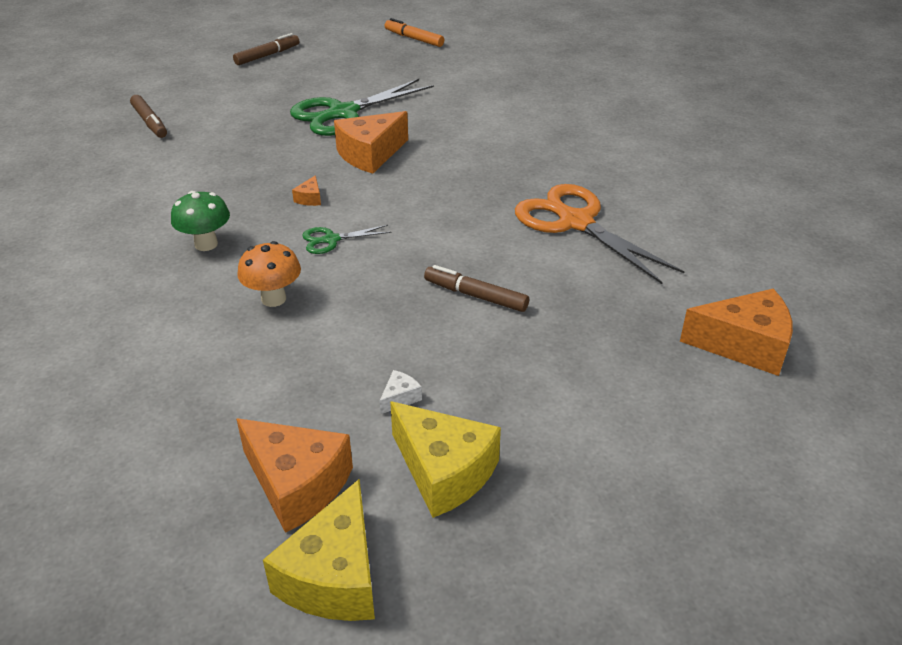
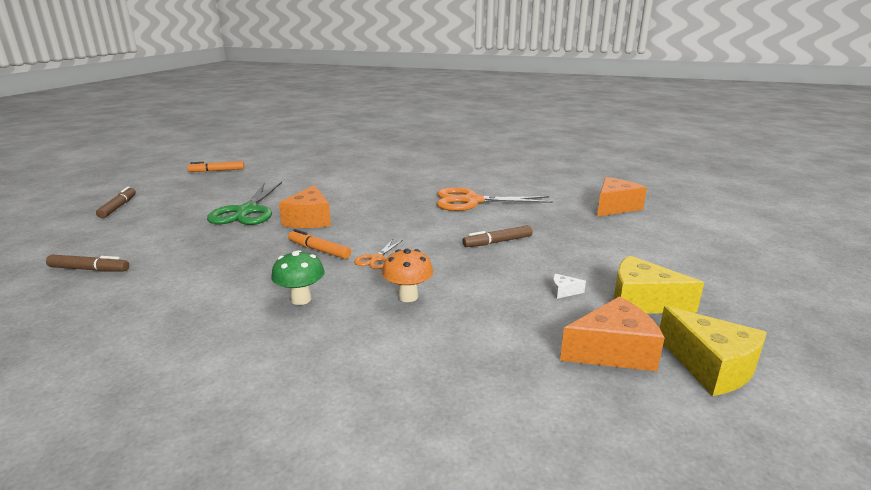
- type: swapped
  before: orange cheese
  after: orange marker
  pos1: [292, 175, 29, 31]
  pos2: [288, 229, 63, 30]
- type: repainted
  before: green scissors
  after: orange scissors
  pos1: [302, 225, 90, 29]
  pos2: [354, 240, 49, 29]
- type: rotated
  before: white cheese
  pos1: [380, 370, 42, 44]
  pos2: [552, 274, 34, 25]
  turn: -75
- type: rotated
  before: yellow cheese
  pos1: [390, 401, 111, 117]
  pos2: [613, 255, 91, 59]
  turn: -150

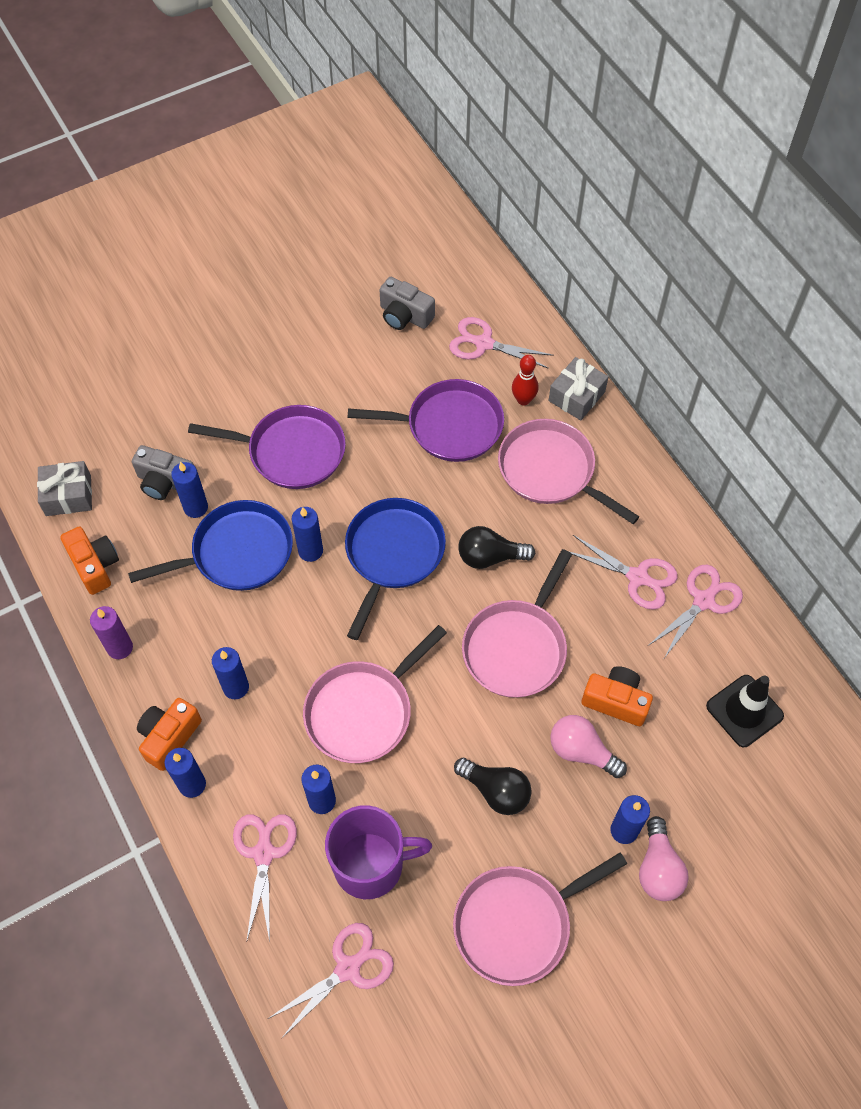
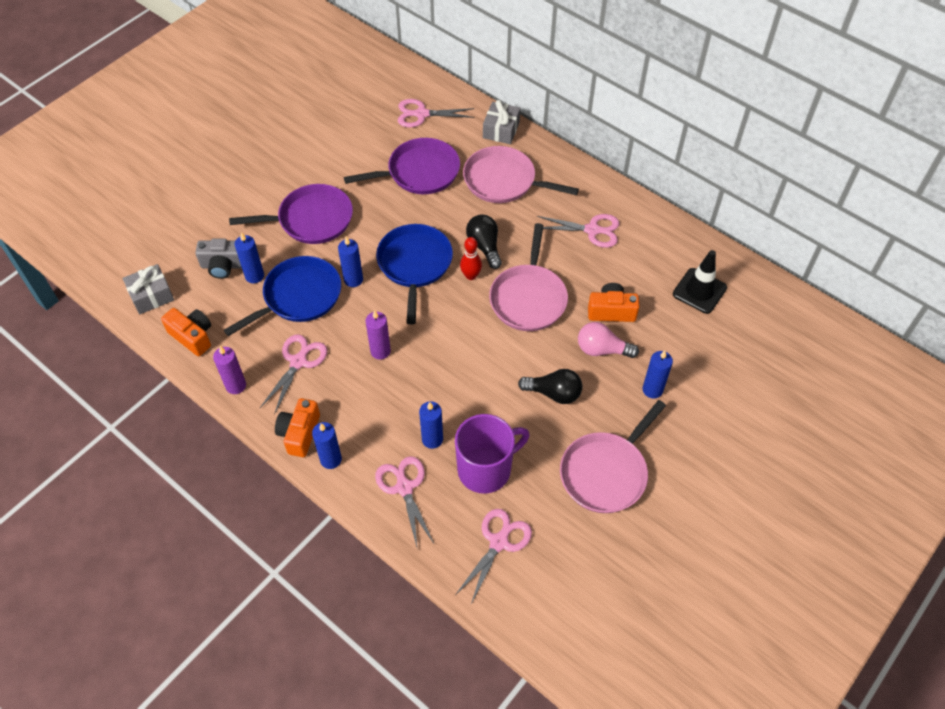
- type: gone
  before: grey camera
  pos1: [380, 277, 55, 53]
- type: shifted
  before: red bowling pin
  pos1: [512, 355, 27, 50]
  pos2: [460, 237, 22, 43]
- type: rotated
  before: black light bulb
  pos1: [458, 526, 77, 43]
  pos2: [466, 214, 36, 55]
  turn: 90
- type: shifted
  before: pink scissors
  pos1: [648, 565, 95, 93]
  pos2: [260, 335, 67, 80]
- type: gone
  before: pink pan
  pos1: [303, 625, 144, 138]
- type: gone
  before: blue candle
  pos1: [212, 647, 37, 52]
- type: gone
  before: pink light bulb
  pos1: [639, 816, 50, 85]
- type: new
  after: purple candle
  pos2: [366, 310, 25, 50]

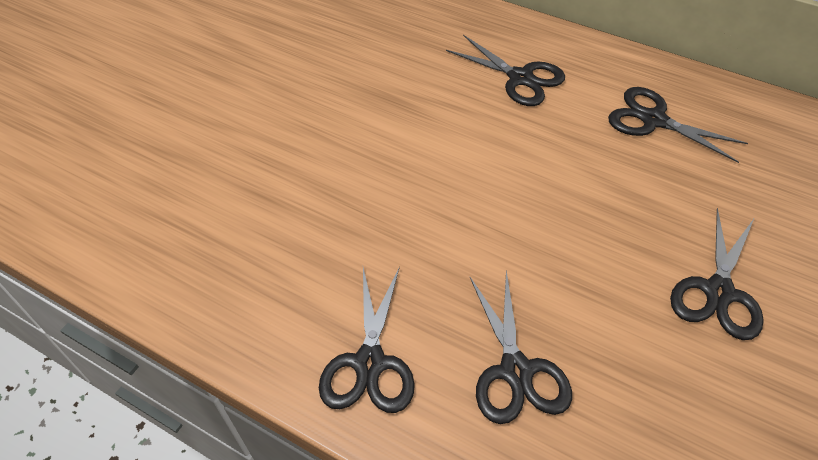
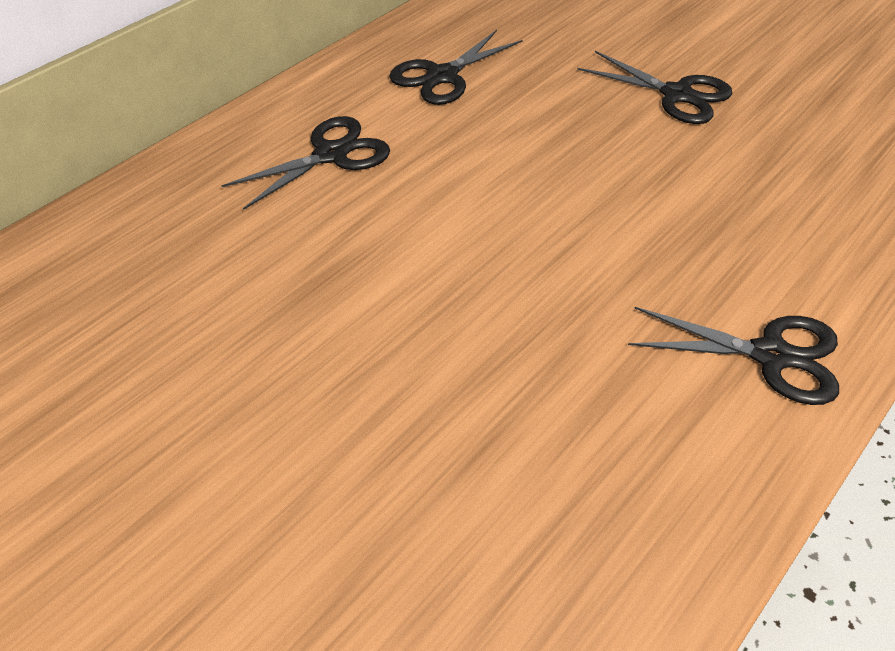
- type: gone
  before: black scissors
  pos1: [470, 270, 102, 154]

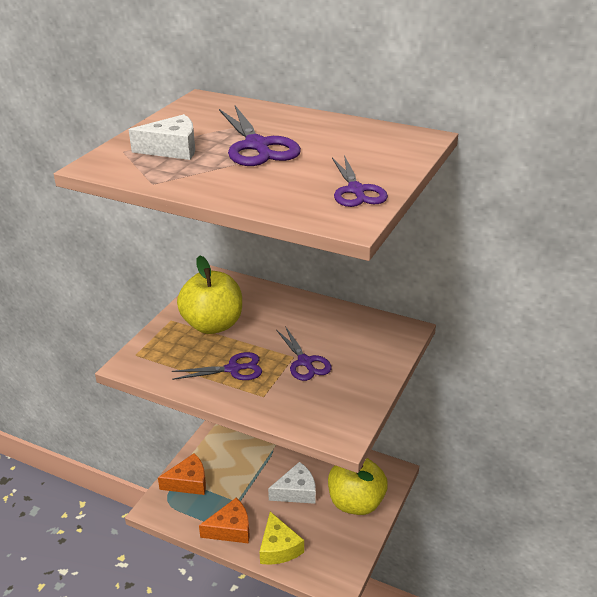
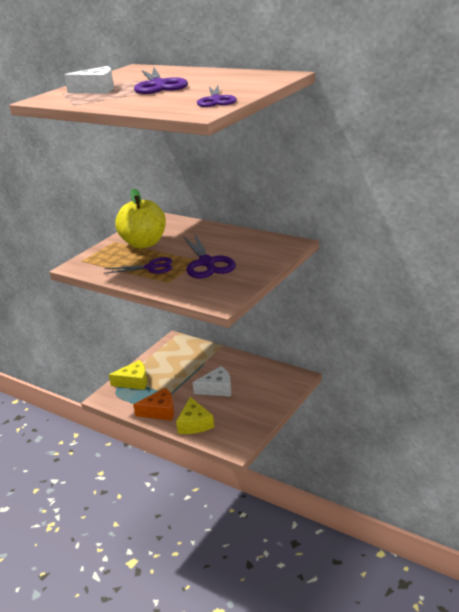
- type: scaled
  before: purple scissors
  pos1: [276, 326, 56, 55]
  pos2: [184, 234, 52, 45]
  scale: 1.51
- type: repainted
  before: orange cheese
  after: yellow cheese
  pos1: [158, 453, 48, 42]
  pos2: [109, 360, 38, 30]
- type: gone
  before: yellow apple
  pos1: [328, 458, 60, 57]

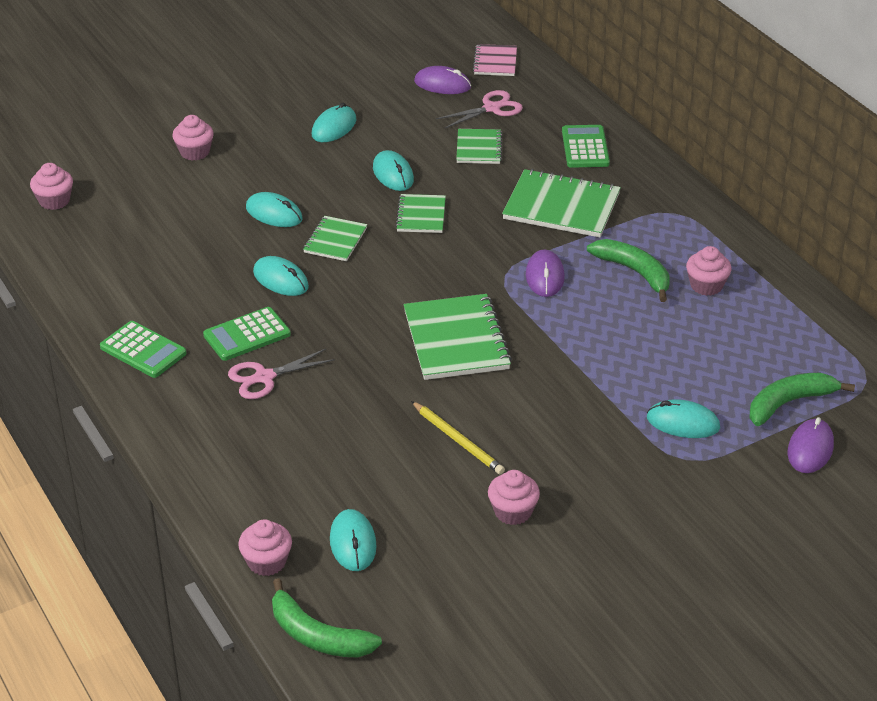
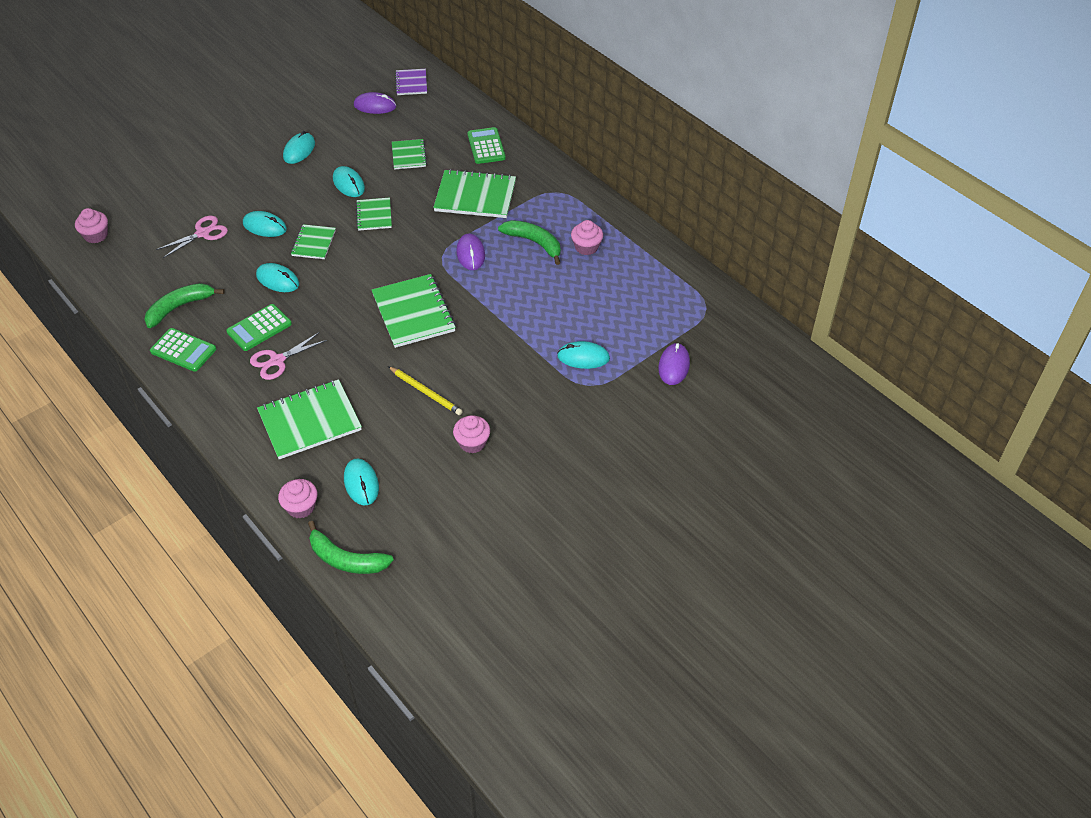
- type: repainted
  before: pink notebook
  after: purple notebook
  pos1: [473, 44, 44, 32]
  pos2: [395, 69, 32, 26]
- type: shifted
  before: pink scissors
  pos1: [436, 90, 87, 38]
  pos2: [156, 216, 72, 42]
- type: gone
  before: pink cupcake
  pos1: [172, 115, 42, 46]
- type: shifted
  before: green banana
  pos1: [750, 373, 105, 53]
  pos2: [144, 283, 81, 45]
- type: new
  after: green notebook
  pos2: [257, 379, 105, 80]

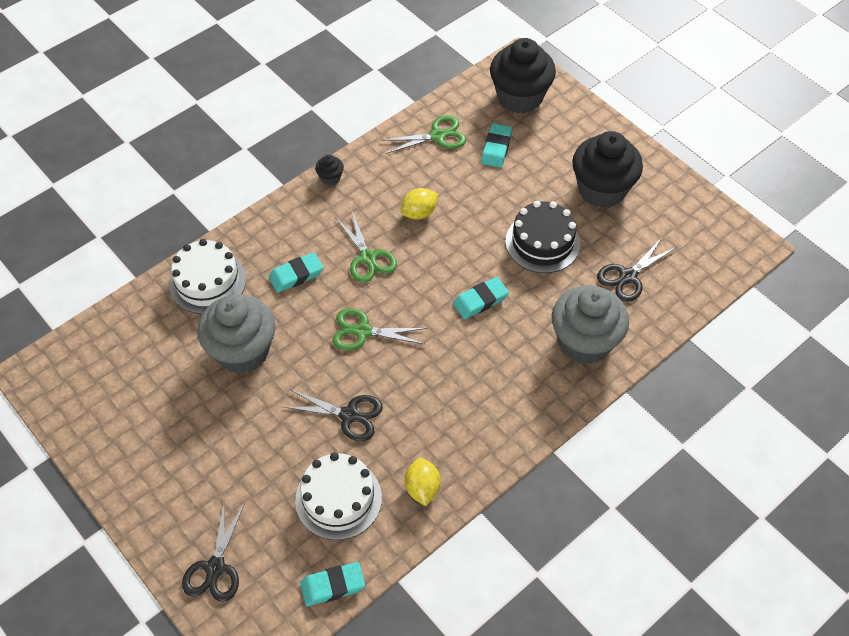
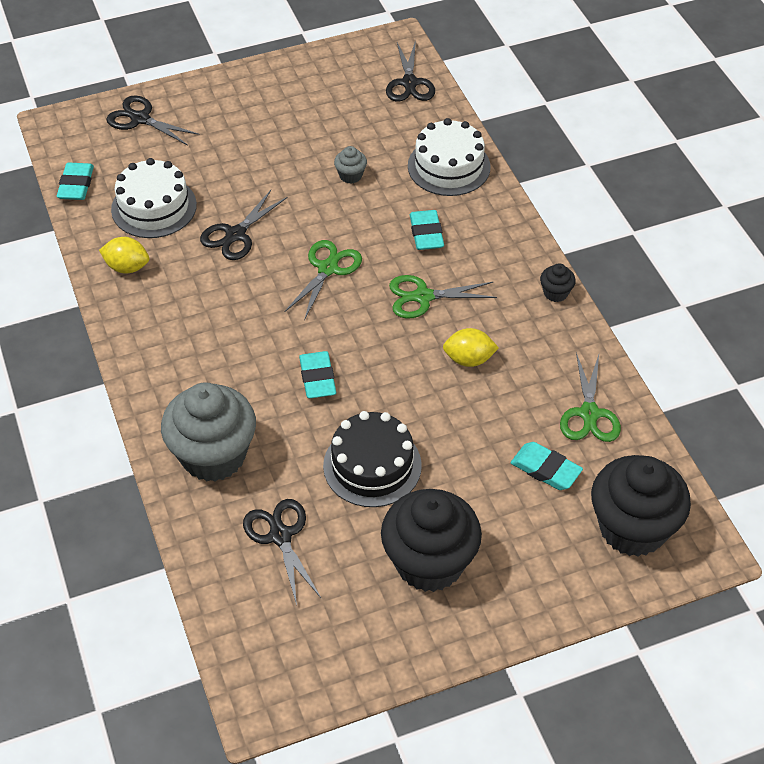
- type: rotated
  before: yellow lemon
  pos1: [401, 188, 37, 32]
  pos2: [443, 328, 56, 39]
  turn: -75
- type: scaled
  before: grey cupcake
  pos1: [197, 294, 79, 79]
  pos2: [334, 146, 33, 38]
  scale: 0.41
- type: new
  after: black scissors
  pos2: [386, 40, 49, 62]

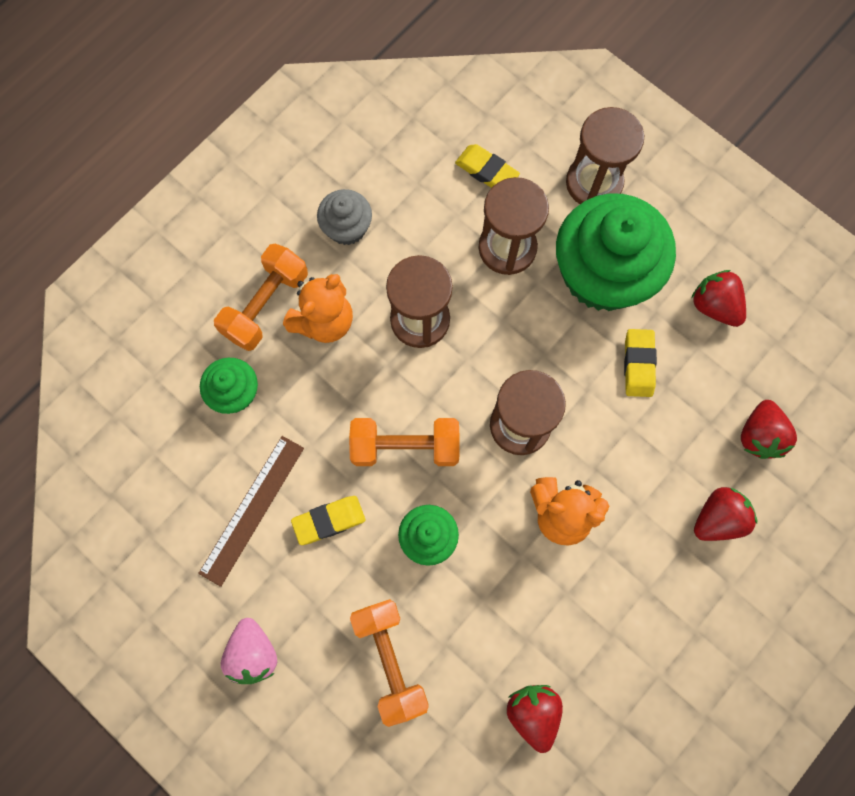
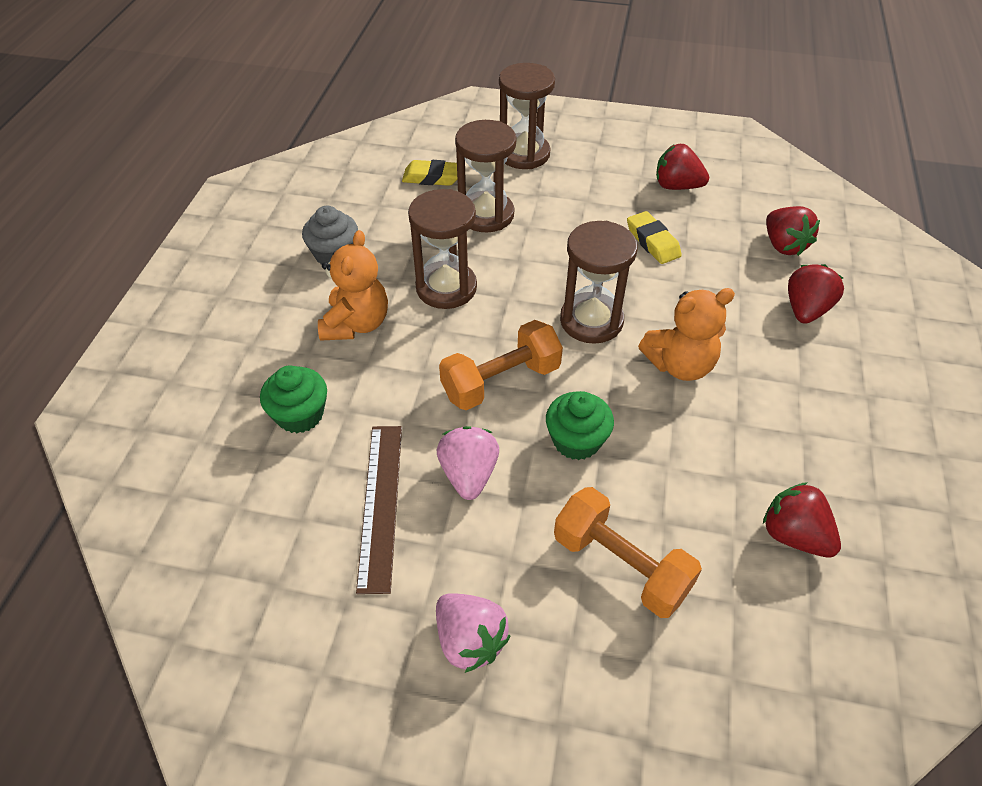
- type: gone
  before: green cupcake
  pos1: [556, 193, 120, 118]
- type: gone
  before: orange dumbbell
  pos1: [214, 244, 94, 107]
- type: swapped
  before: yellow eraser
  after: pink strawberry
  pos1: [291, 496, 74, 49]
  pos2: [437, 426, 62, 74]

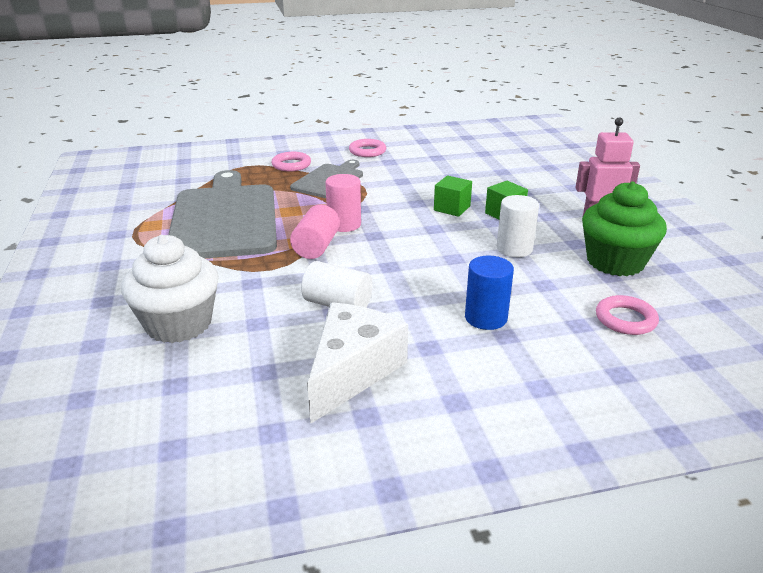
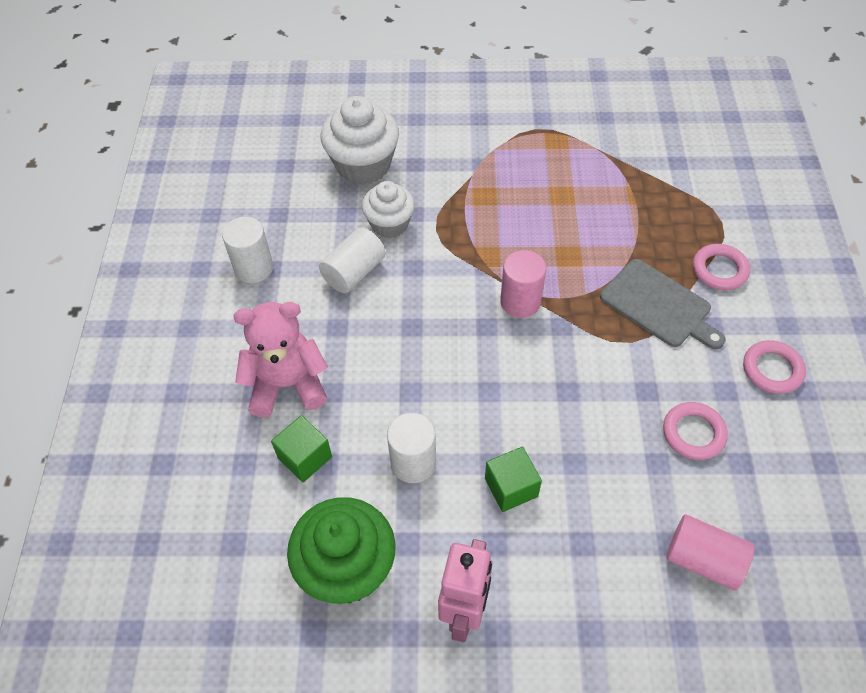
- type: gone
  before: grey cutting board
  pos1: [168, 170, 109, 88]
- type: shifted
  before: green cube
  pos1: [434, 176, 38, 41]
  pos2: [271, 415, 61, 67]
- type: shifted
  before: pink cylinder
  pos1: [290, 204, 50, 55]
  pos2: [666, 514, 89, 76]
- type: swapped
  before: blue cylinder
  after: pink teddy bear
  pos1: [465, 256, 49, 74]
  pos2: [234, 302, 94, 115]
- type: shifted
  before: pink ring
  pos1: [596, 295, 63, 40]
  pos2: [663, 402, 65, 58]
- type: swapped
  before: white cheese
  after: white cylinder
  pos1: [307, 302, 101, 122]
  pos2: [222, 217, 51, 66]
- type: new
  after: white cupcake
  pos2: [362, 181, 53, 57]

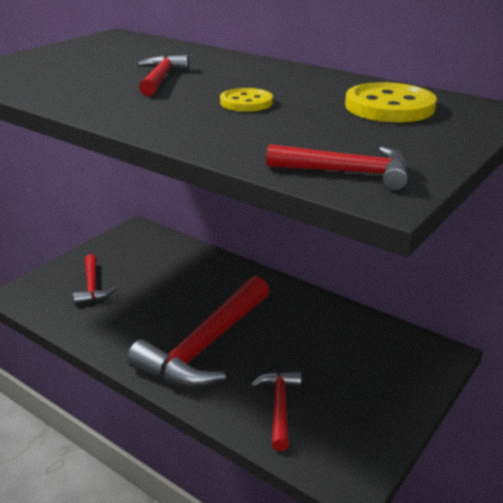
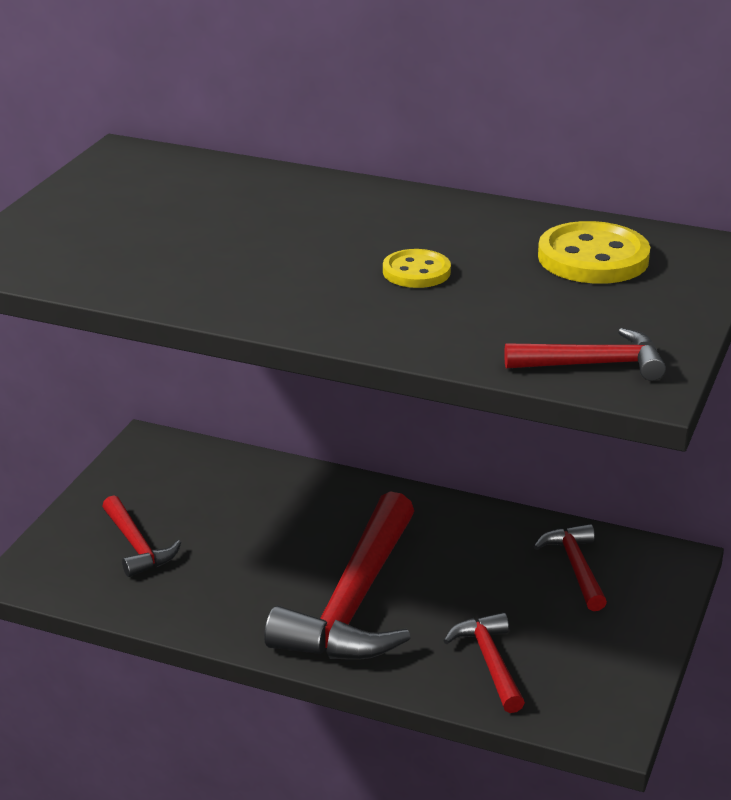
- type: shifted
  before: red hammer
  pos1: [137, 55, 53, 41]
  pos2: [533, 524, 74, 87]

